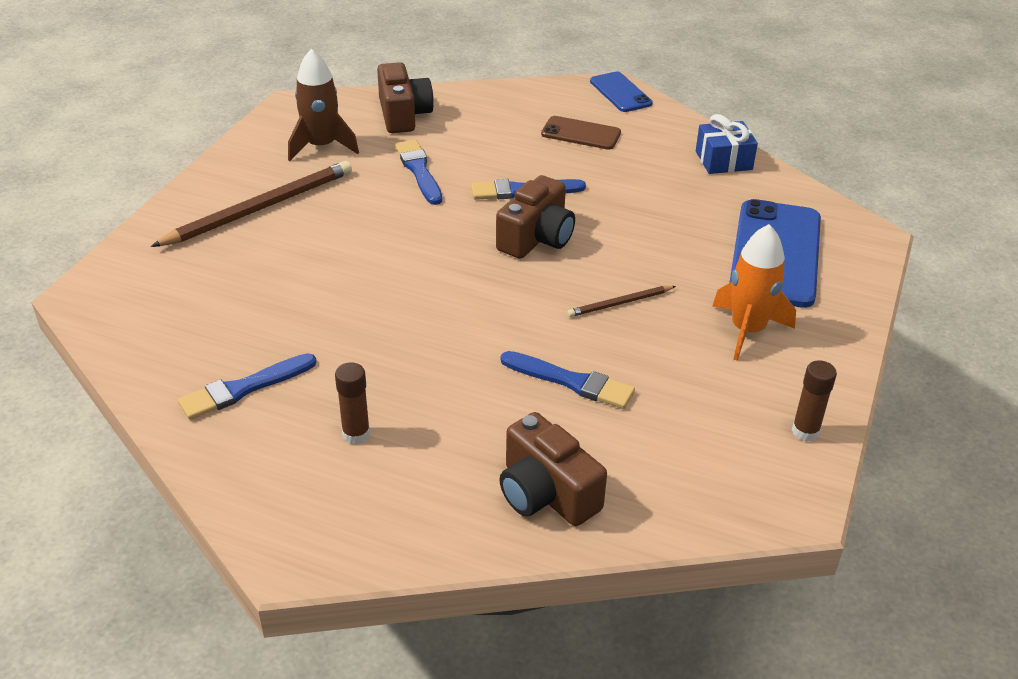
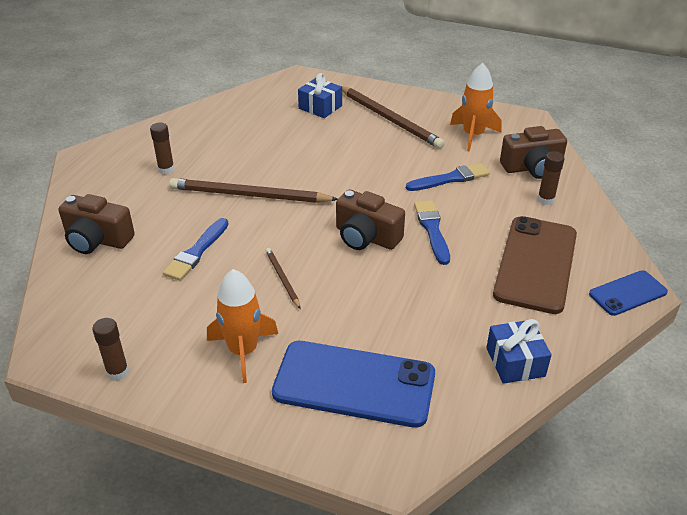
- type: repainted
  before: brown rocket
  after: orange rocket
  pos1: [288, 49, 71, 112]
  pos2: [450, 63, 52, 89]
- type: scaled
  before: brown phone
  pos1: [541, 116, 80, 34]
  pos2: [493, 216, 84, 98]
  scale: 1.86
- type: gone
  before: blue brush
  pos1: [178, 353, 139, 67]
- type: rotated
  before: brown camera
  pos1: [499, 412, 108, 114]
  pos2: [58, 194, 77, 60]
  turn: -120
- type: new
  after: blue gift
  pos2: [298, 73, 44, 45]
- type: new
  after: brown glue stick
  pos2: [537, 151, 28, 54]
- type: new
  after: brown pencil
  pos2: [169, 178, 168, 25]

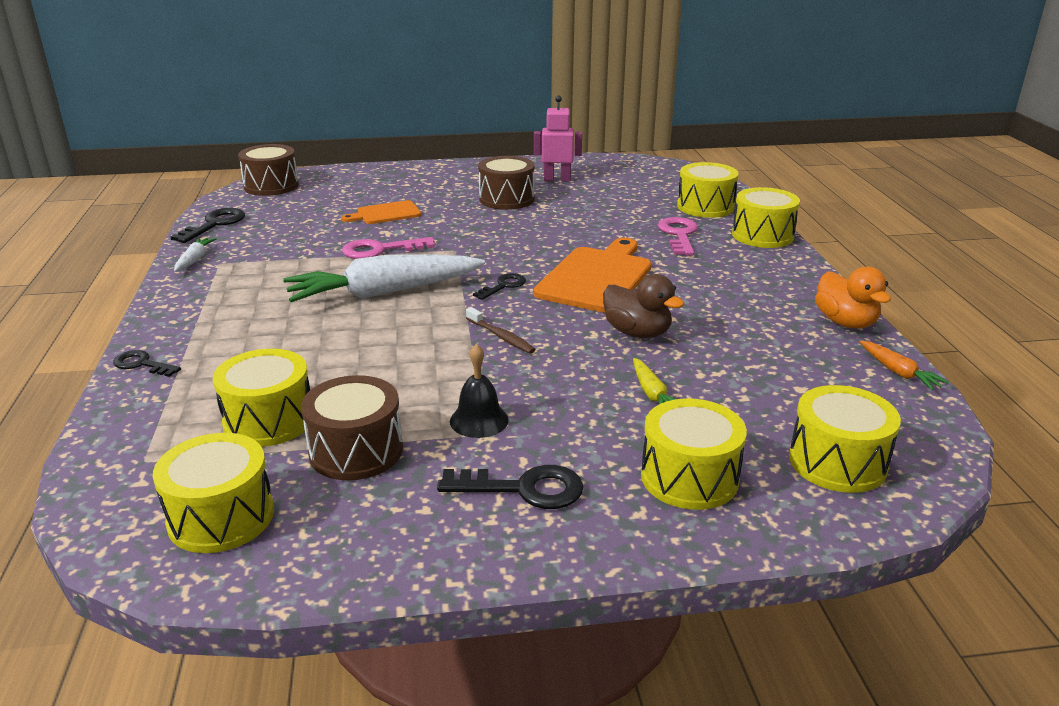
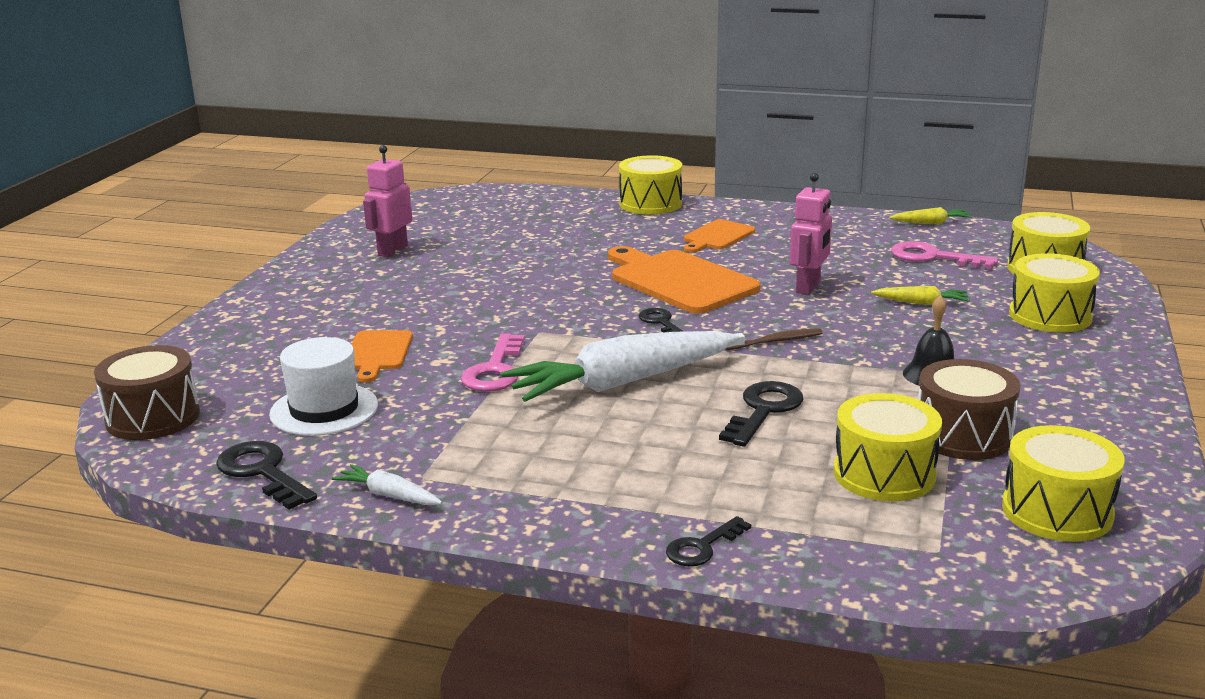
- type: gone
  before: brown drum
  pos1: [478, 156, 57, 54]
- type: gone
  before: yellow drum
  pos1: [677, 162, 62, 56]
- type: shifted
  before: pink key
  pos1: [658, 217, 40, 39]
  pos2: [891, 241, 107, 28]
- type: rotated
  before: white carrot
  pos1: [283, 254, 202, 48]
  pos2: [501, 331, 238, 71]
  turn: 60
- type: gone
  before: orange duck
  pos1: [815, 267, 76, 62]
- type: swapped
  before: brown duck
  after: pink robot
  pos1: [603, 274, 81, 64]
  pos2: [790, 173, 42, 122]
- type: repainted
  before: orange carrot
  after: yellow carrot
  pos1: [860, 341, 89, 49]
  pos2: [889, 207, 83, 17]
- type: shifted
  before: black key
  pos1: [437, 465, 147, 44]
  pos2: [719, 381, 84, 66]
- type: new
  after: orange cutting board
  pos2: [684, 219, 71, 34]
- type: new
  after: white hat
  pos2: [269, 337, 109, 99]

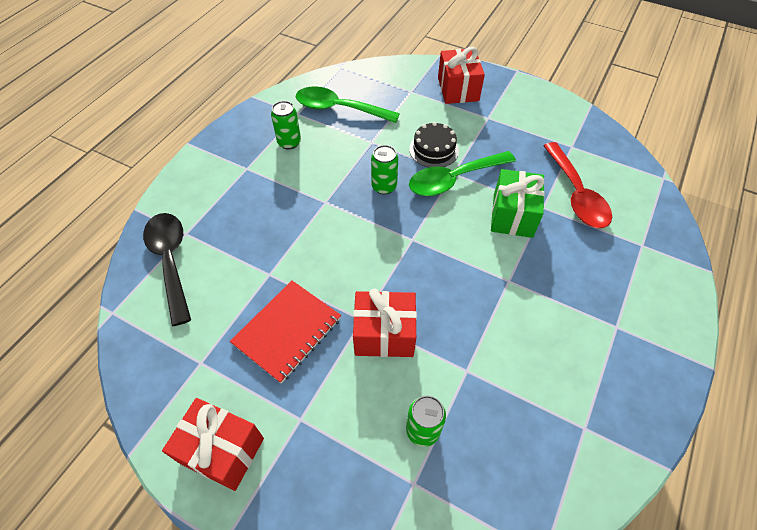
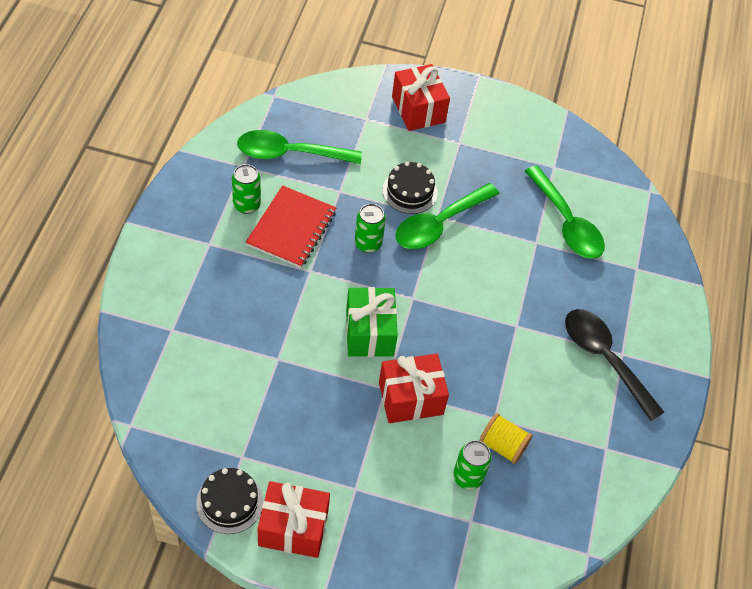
- type: repainted
  before: red spoon
  after: green spoon
  pos1: [543, 142, 69, 86]
  pos2: [525, 165, 80, 94]
- type: shifted
  before: green gift
  pos1: [491, 169, 54, 69]
  pos2: [346, 287, 52, 70]
- type: shifted
  before: black spoon
  pos1: [143, 213, 48, 113]
  pos2: [565, 309, 99, 112]
- type: shifted
  before: red notebook
  pos1: [230, 280, 111, 103]
  pos2: [246, 185, 90, 83]
- type: new
  after: yellow spool
  pos2: [479, 413, 54, 51]
- type: new
  after: black cake
  pos2: [196, 468, 67, 66]

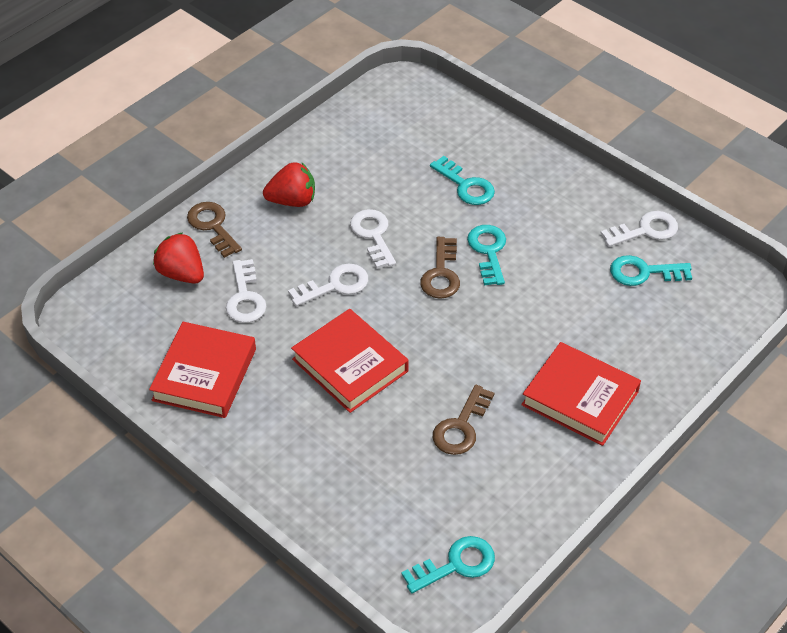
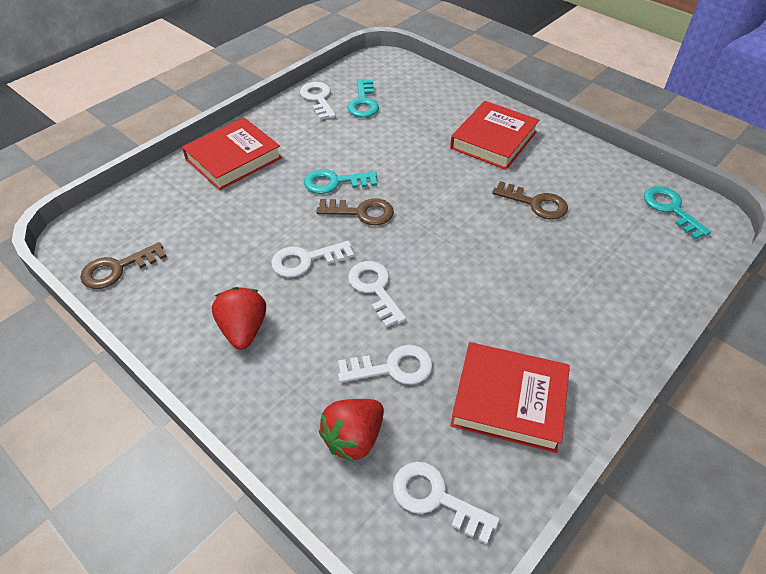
- type: gone
  before: turquoise key
  pos1: [430, 156, 65, 49]
- type: shifted
  before: brown key
  pos1: [187, 202, 55, 56]
  pos2: [80, 242, 87, 47]
- type: shifted
  before: red book
  pos1: [291, 309, 118, 104]
  pos2: [182, 118, 100, 72]
- type: new
  after: white key
  pos2: [393, 462, 107, 82]

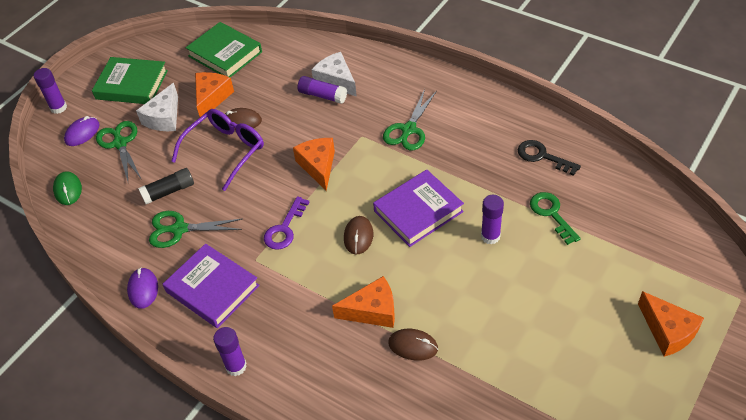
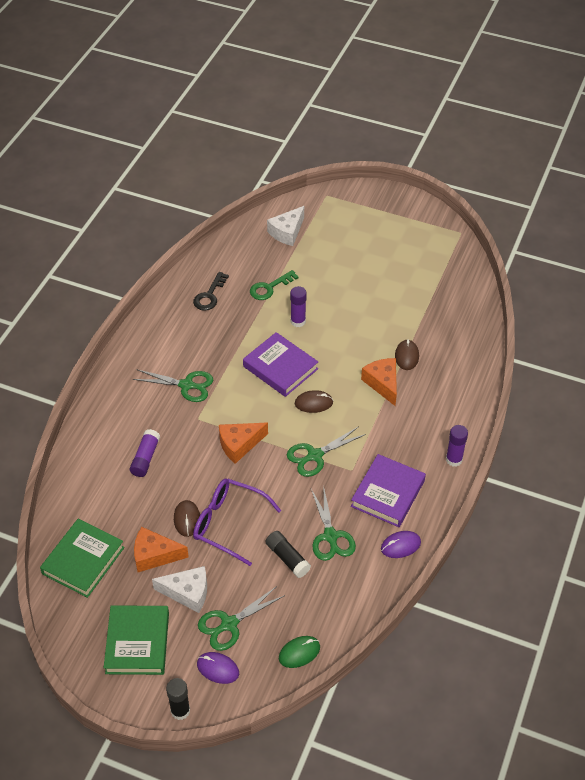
- type: shifted
  before: white cheese
  pos1: [312, 52, 45, 45]
  pos2: [267, 206, 37, 40]
- type: repainted
  before: purple glue stick
  after: black glue stick
  pos1: [34, 68, 33, 46]
  pos2: [166, 678, 24, 42]
- type: swapped
  before: purple key
  after: green scissors
  pos1: [264, 196, 45, 54]
  pos2: [287, 426, 79, 51]
- type: gone
  before: orange cheese
  pos1: [638, 291, 66, 66]

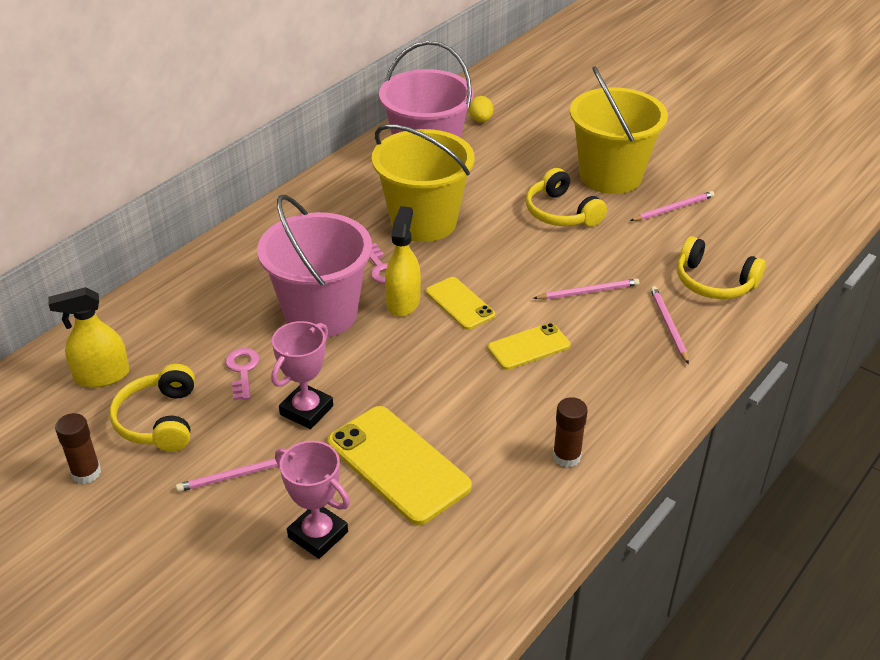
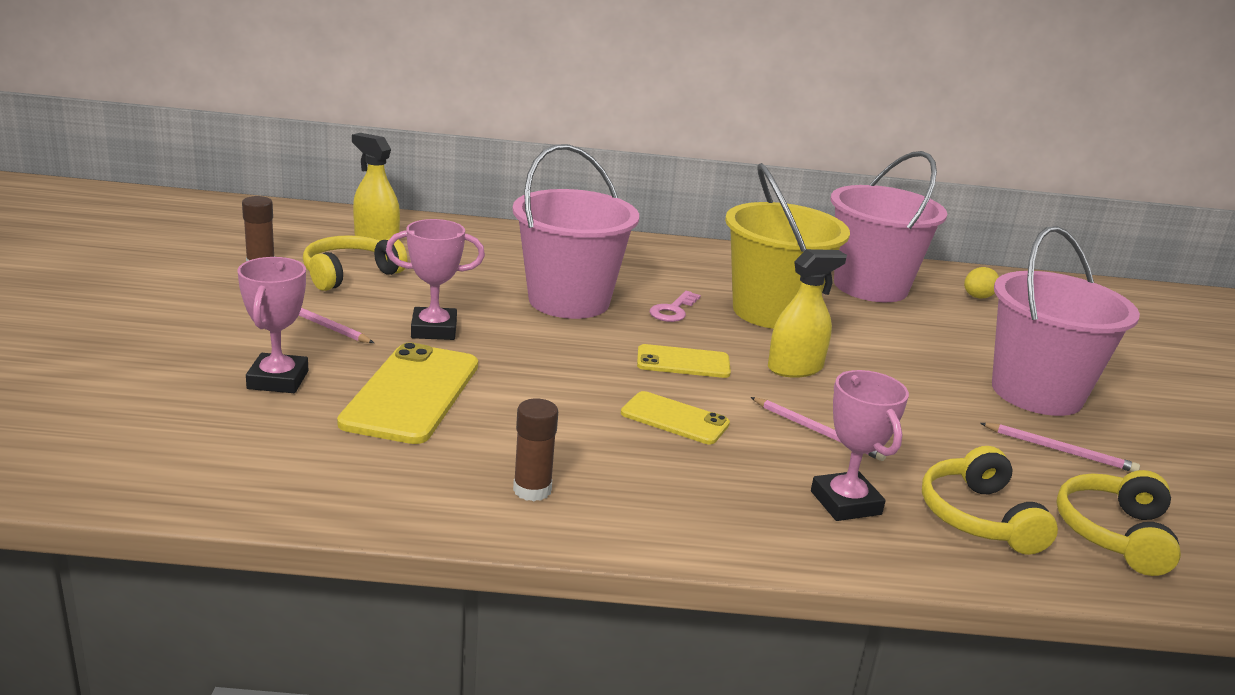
- type: repainted
  before: yellow bucket
  after: pink bucket
  pos1: [570, 66, 98, 128]
  pos2: [992, 226, 148, 190]
- type: shifted
  before: yellow headphones
  pos1: [526, 168, 81, 59]
  pos2: [1056, 470, 125, 106]
- type: shifted
  before: yellow spray bottle
  pos1: [385, 206, 36, 111]
  pos2: [768, 249, 79, 129]
- type: rotated
  before: yellow phone
  pos1: [426, 277, 69, 53]
  pos2: [637, 344, 94, 34]
  turn: 75
- type: swapped
  before: pink pencil
  after: pink trophy
  pos1: [650, 286, 39, 78]
  pos2: [811, 370, 98, 151]
- type: gone
  before: pink key
  pos1: [225, 348, 35, 52]

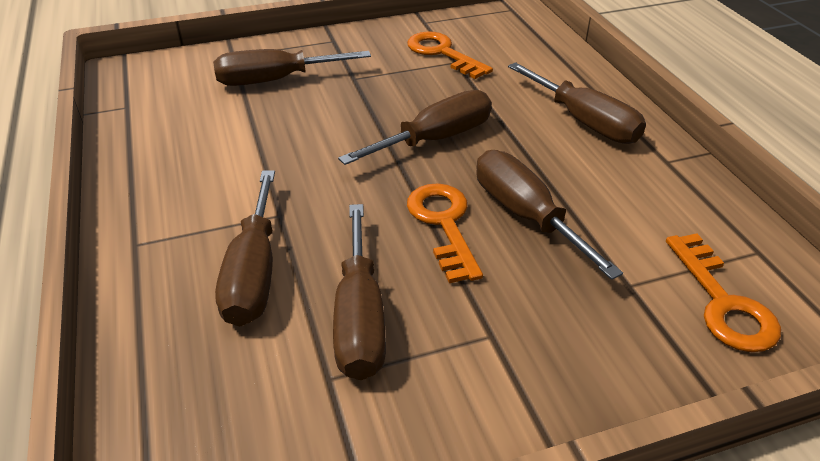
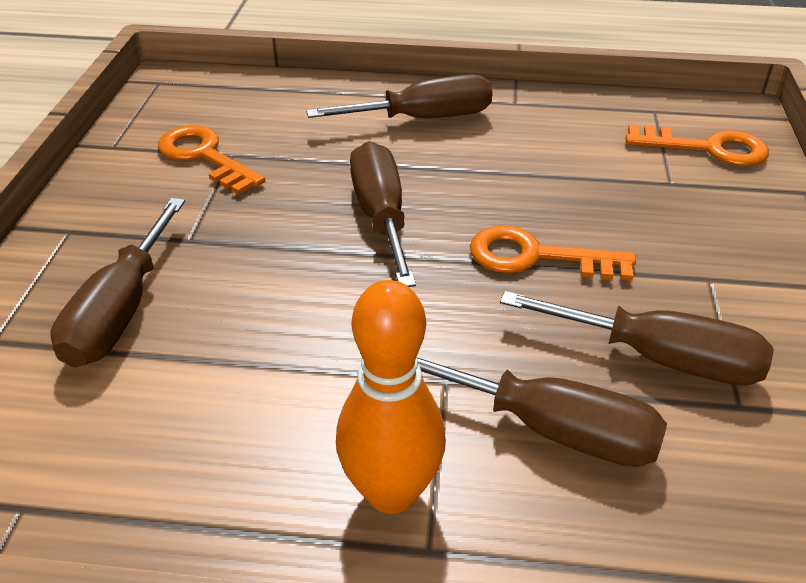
- type: rotated
  before: orange key
  pos1: [407, 31, 86, 48]
  pos2: [158, 125, 107, 70]
  turn: 60
- type: gone
  before: brown screwdriver
  pos1: [476, 150, 147, 130]
- type: new
  after: orange bowling pin
  pos2: [336, 280, 110, 234]

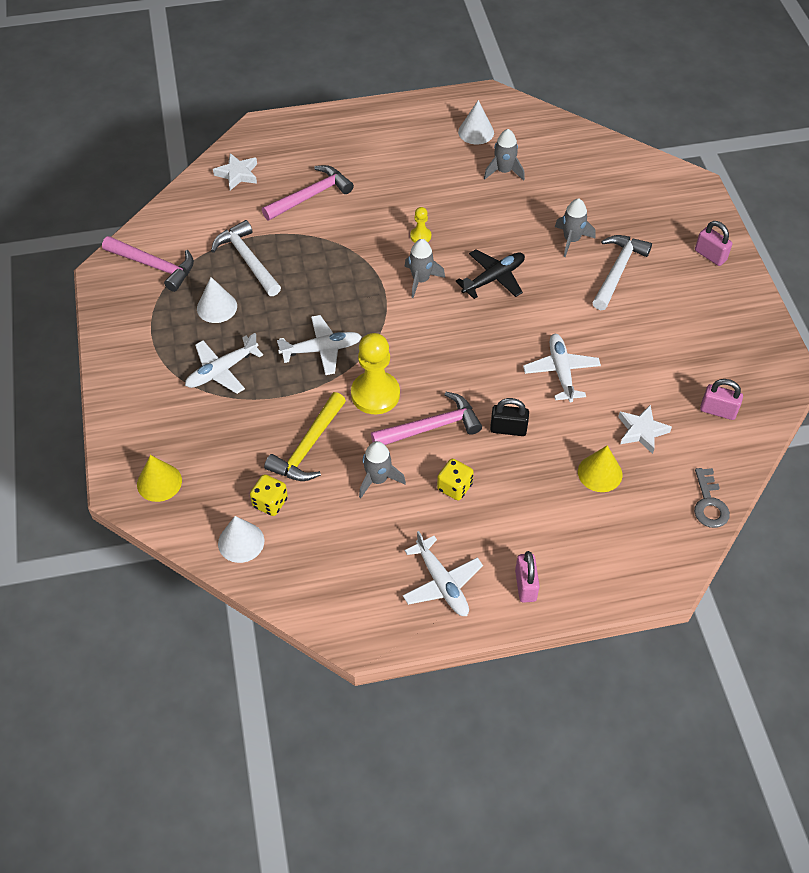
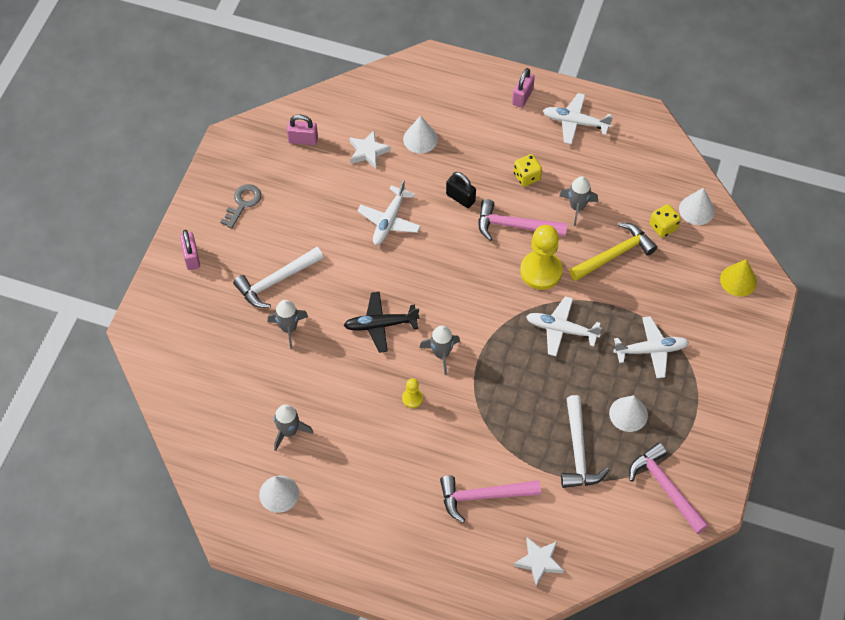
- type: rotated
  before: pink padlock
  pos1: [700, 379, 43, 41]
  pos2: [287, 115, 31, 30]
  turn: -45
- type: repainted
  before: yellow cone
  after: white cone
  pos1: [578, 445, 45, 47]
  pos2: [403, 116, 35, 37]
- type: shifted
  before: grey key
  pos1: [694, 468, 36, 60]
  pos2: [220, 184, 42, 45]
- type: rotated
  before: white plane
  pos1: [403, 531, 80, 85]
  pos2: [543, 93, 70, 51]
  turn: -75

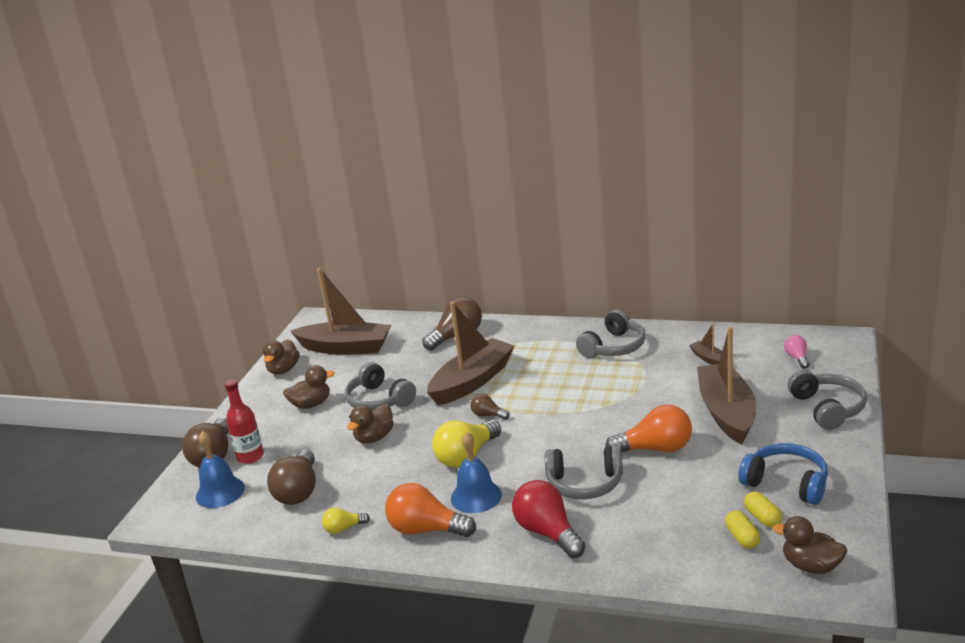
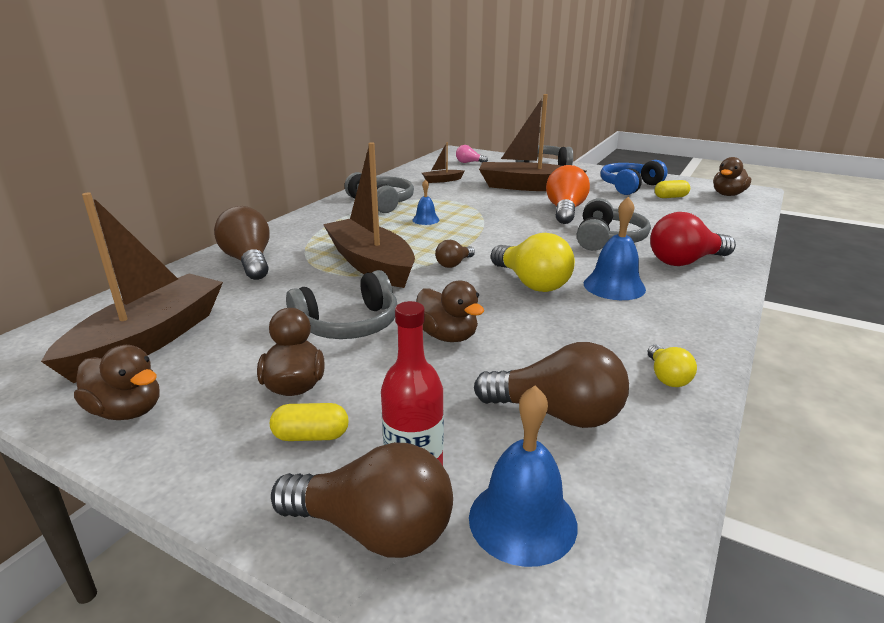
- type: gone
  before: orange light bulb
  pos1: [385, 483, 91, 54]
- type: shifted
  before: yellow capsule
  pos1: [725, 510, 35, 39]
  pos2: [270, 403, 79, 38]
- type: new
  after: blue bell
  pos2: [412, 179, 28, 46]

